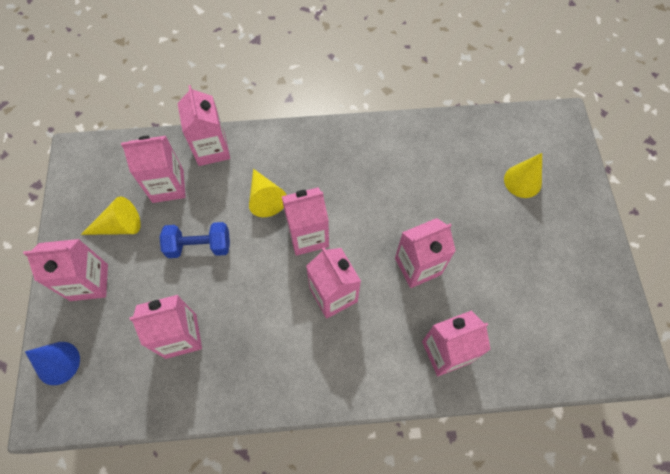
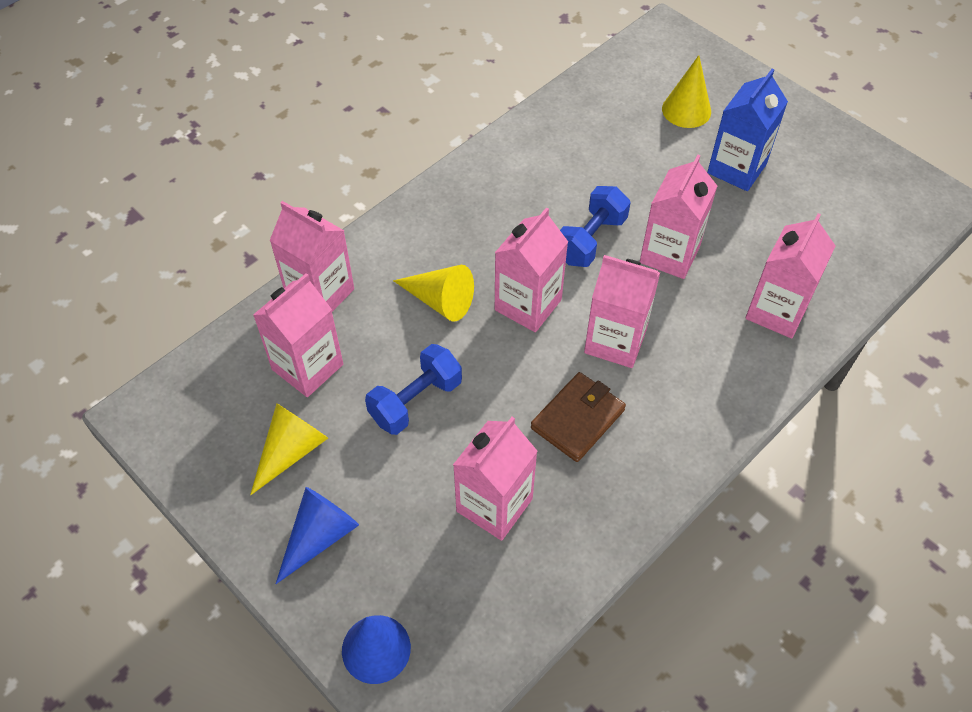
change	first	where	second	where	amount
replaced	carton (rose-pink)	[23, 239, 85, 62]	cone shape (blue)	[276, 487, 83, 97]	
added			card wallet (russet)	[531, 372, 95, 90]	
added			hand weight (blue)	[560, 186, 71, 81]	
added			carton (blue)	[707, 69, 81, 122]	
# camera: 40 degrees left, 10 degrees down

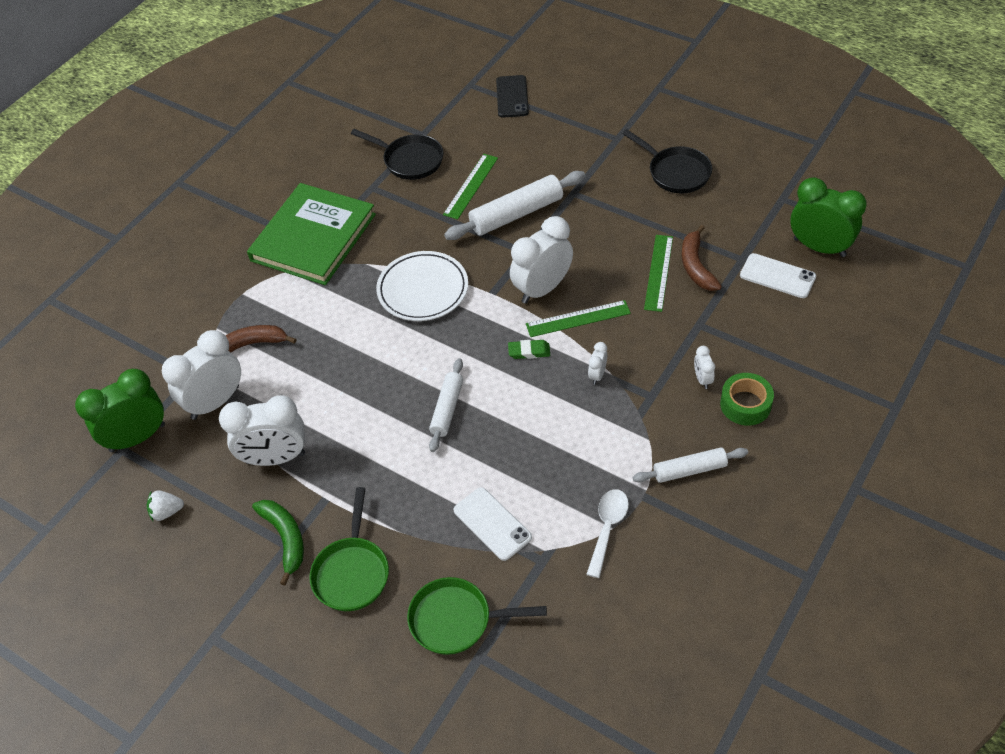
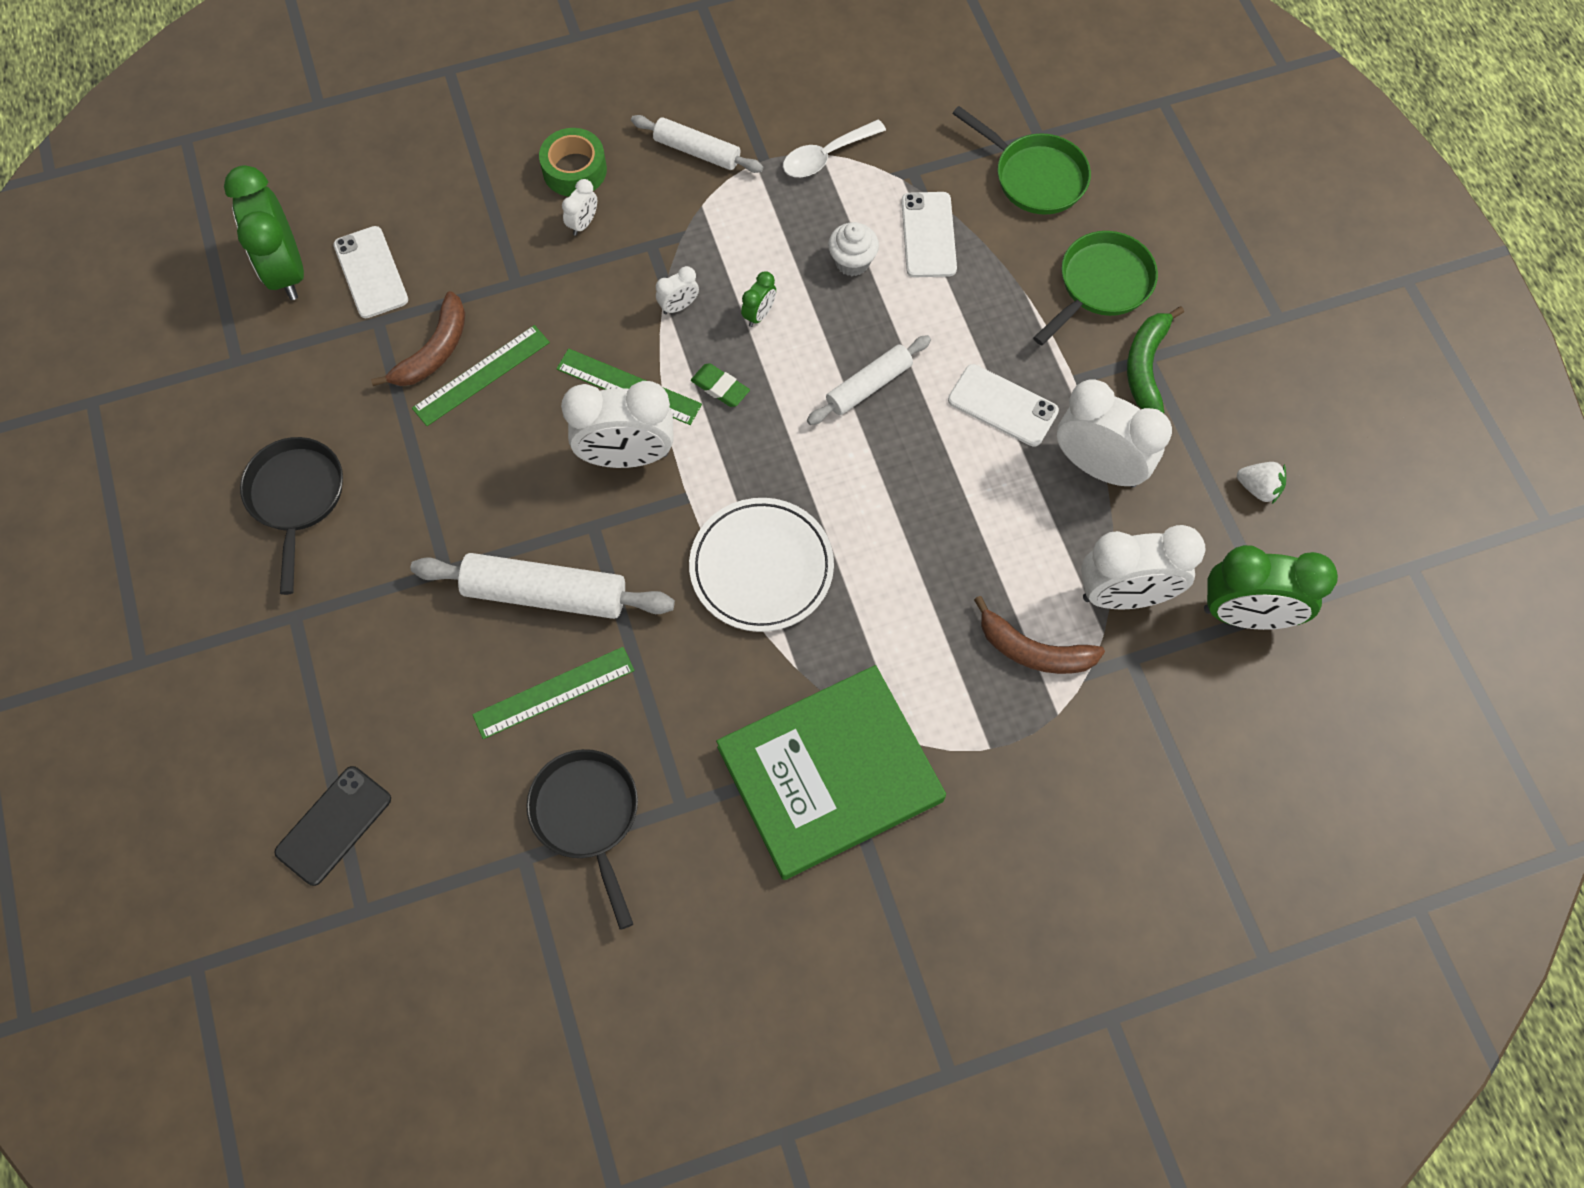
change	first	where	second	where	amount
added			bedside clock (green)	[741, 272, 35, 55]	
added			muffin (snow-white)	[828, 222, 51, 54]	
added			mobile phone (snow-white)	[948, 364, 111, 83]	
# camera: 145 degrees left, 15 degrees up

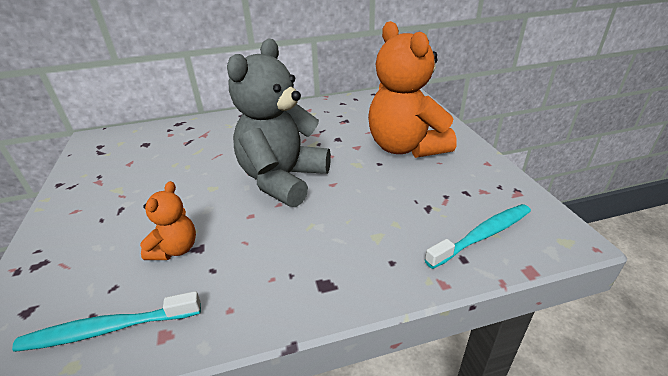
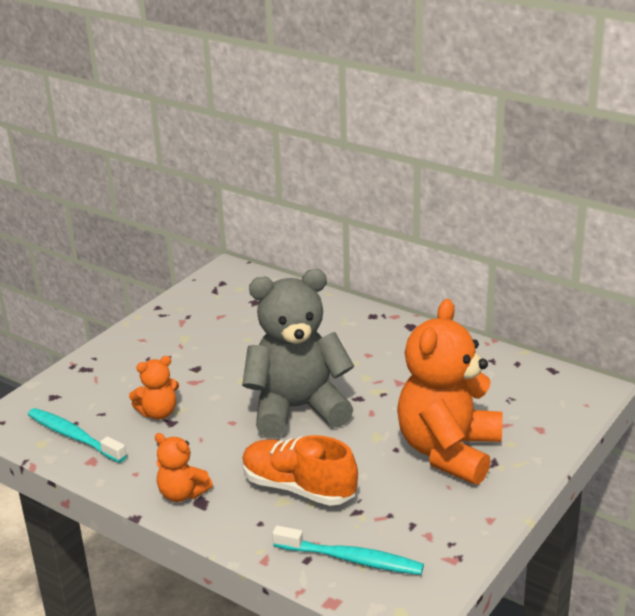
change	first	where	second	where	amount
added			teddy bear (bright orange)	[155, 433, 58, 69]	
added			shoe (bright orange)	[242, 435, 116, 71]	
# camera: 50 degrees right, 5 degrees down

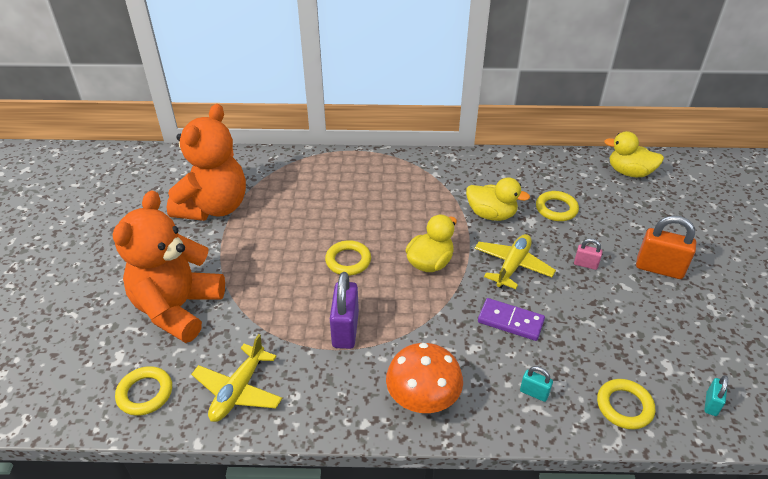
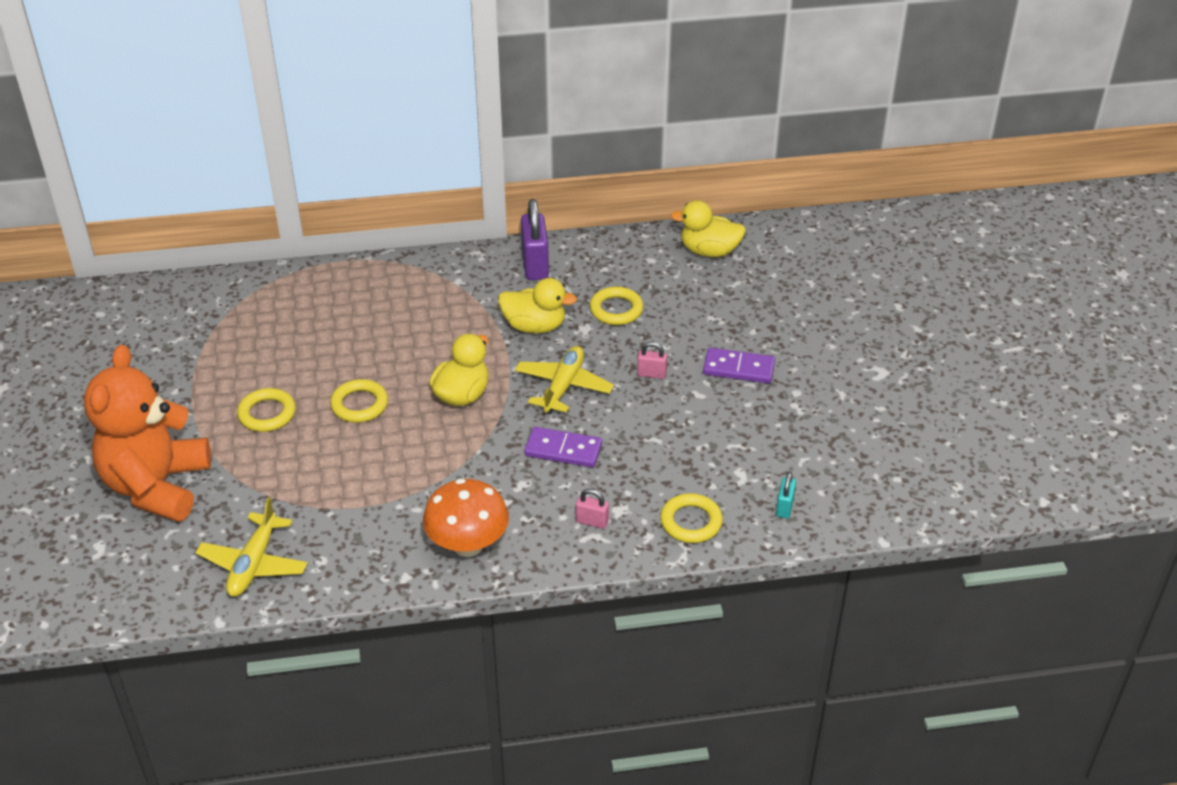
change	first	where	second	where	amount
moved	hoop (bright yellow)	[115, 366, 57, 50]		[237, 388, 59, 44]	
removed	teddy bear (bright orange)	[167, 104, 79, 117]			
moved	padlock (violet)	[330, 272, 29, 77]		[521, 199, 28, 81]	
recoloured	padlock (teal)	[520, 366, 33, 36]	padlock (rose-pink)	[576, 488, 33, 41]	
replaced	padlock (bright orange)	[636, 216, 60, 63]	domino (violet)	[703, 348, 72, 35]	
# camera: 10 degrees left, 0 degrees up

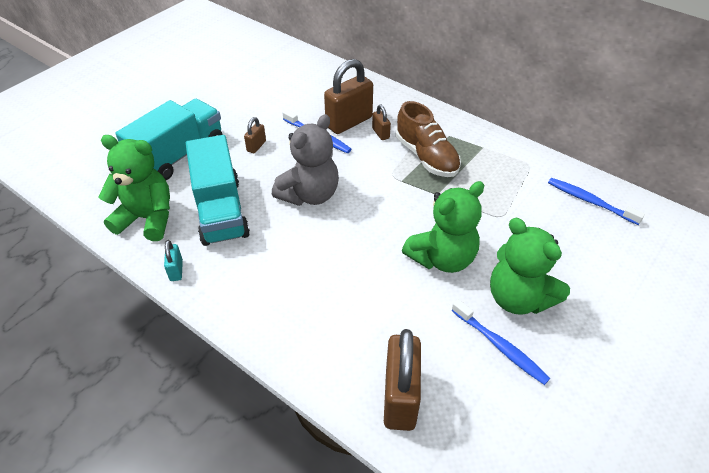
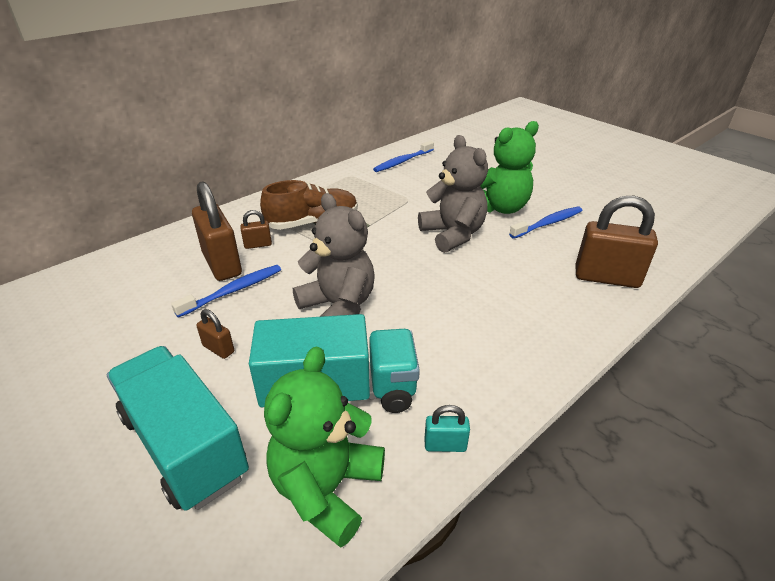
change	first	where	second	where	amount
recoloured	teddy bear (green)	[402, 181, 82, 92]	teddy bear (ash-grey)	[418, 135, 70, 118]	
# camera: 80 degrees left, 10 degrees down

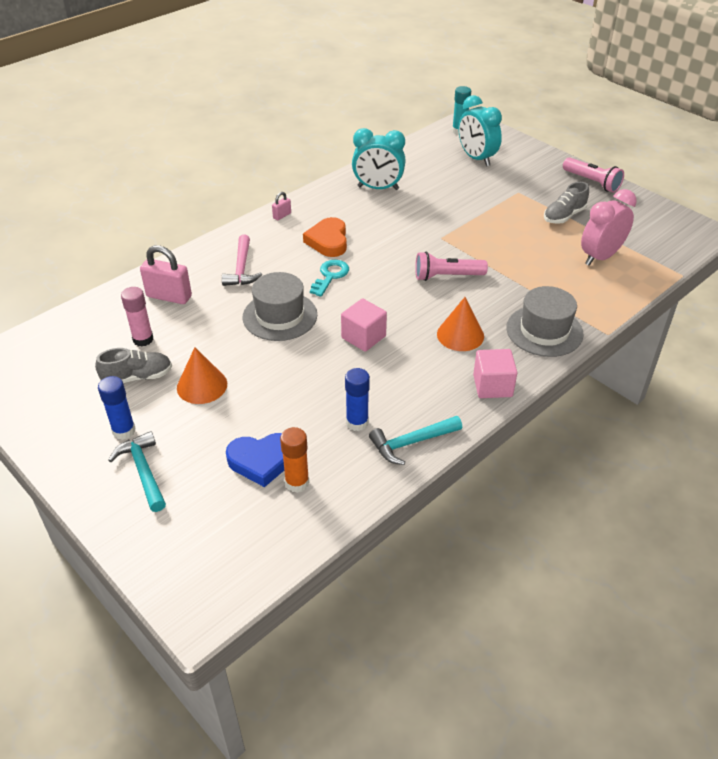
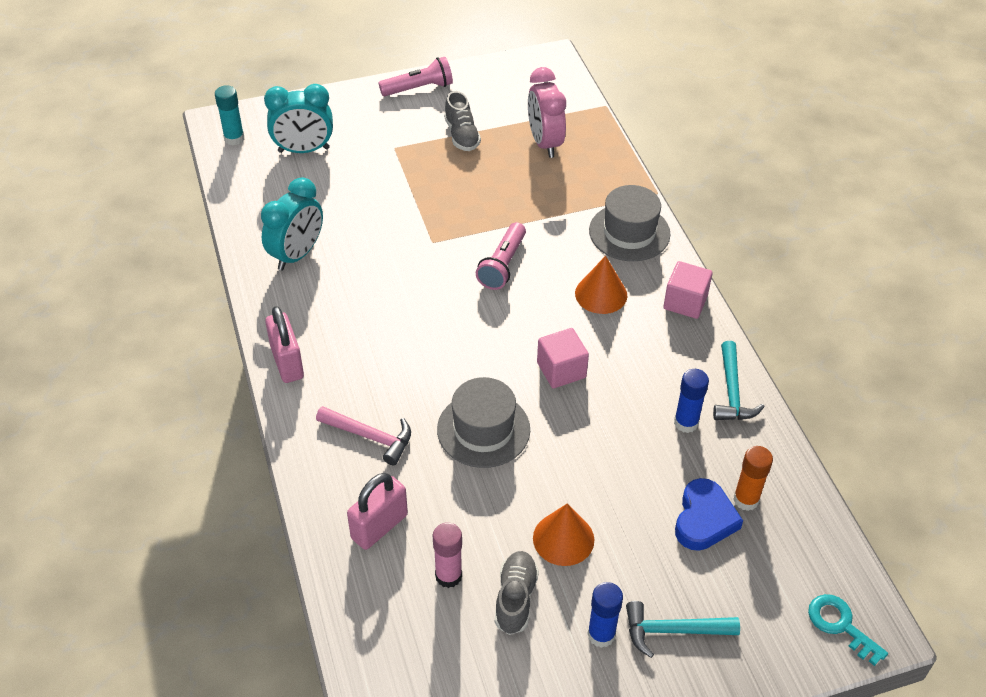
change	first	where	second	where	amount
resized	padlock (rose-pink)	[272, 192, 19, 28]		[265, 306, 39, 77]	x2.03
removed	heart shape (bright orange)	[303, 217, 44, 40]			
moved	door key (teal)	[310, 260, 39, 37]		[808, 594, 80, 72]	
# camera: 65 degrees left, 5 degrees up

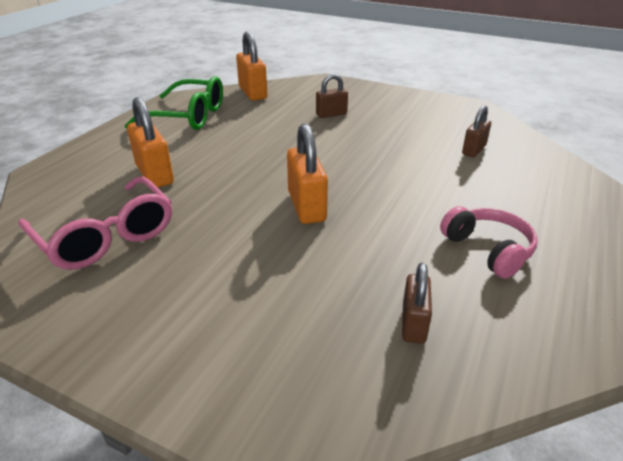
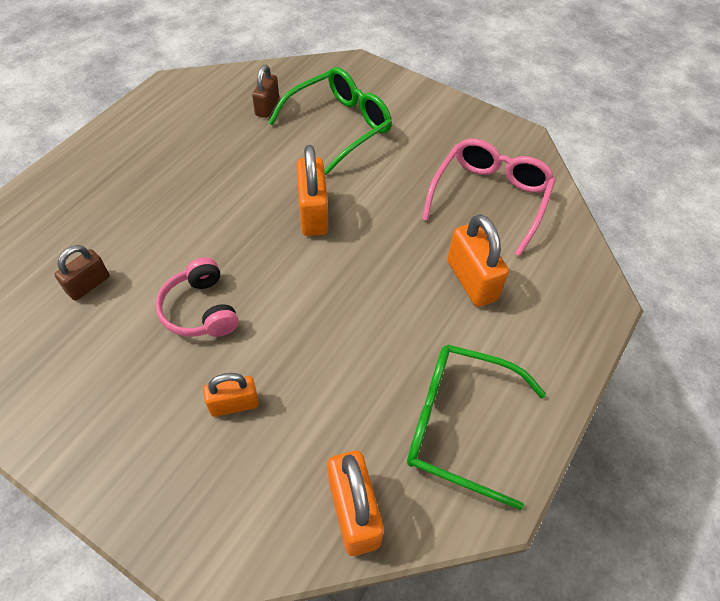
change	first	where	second	where	amount
turned	spectacles (rose-pink)	[18, 176, 154, 94]		[422, 139, 134, 118]	60 degrees clockwise
recoloured	padlock (russet)	[316, 74, 32, 44]	padlock (bright orange)	[203, 373, 56, 44]	
moved	headset (rose-pink)	[440, 206, 98, 73]		[155, 257, 84, 80]	
added			spectacles (green)	[268, 67, 124, 108]	
# camera: 175 degrees left, 20 degrees up

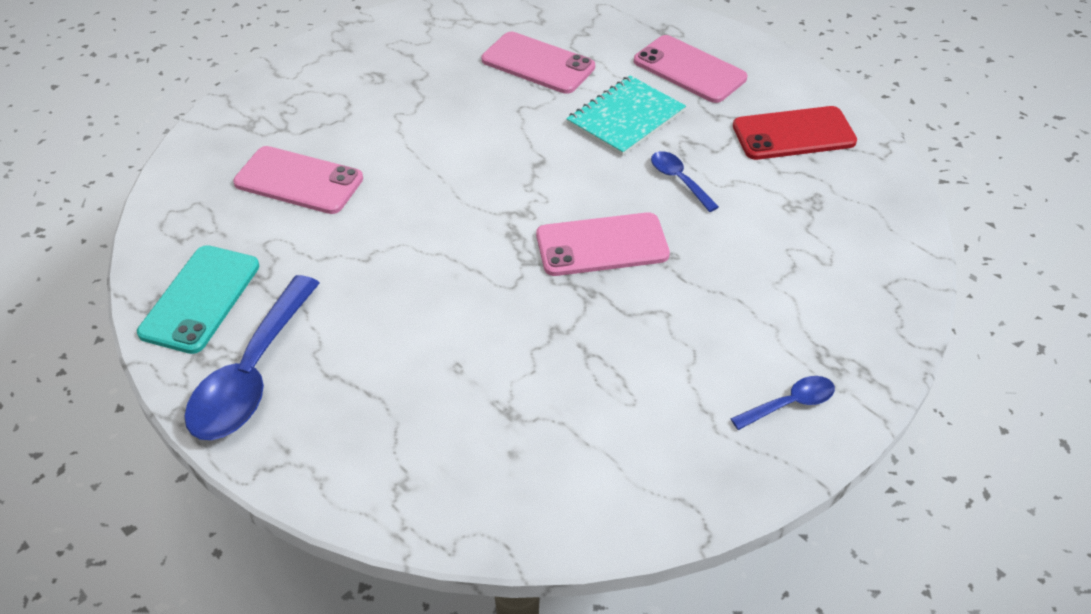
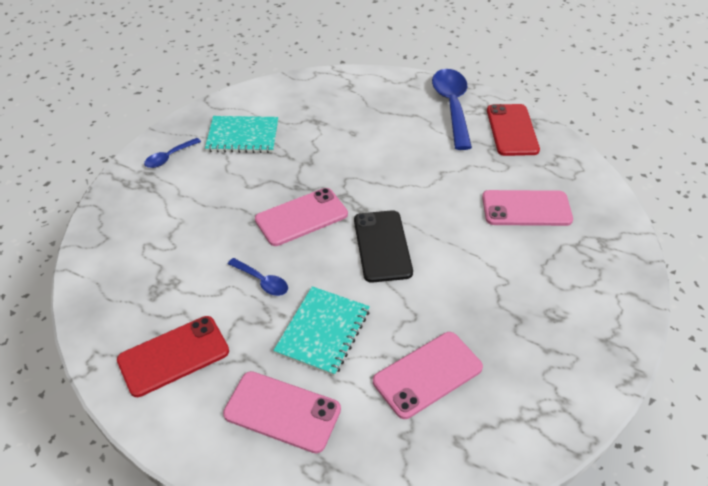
change	first	where	second	where	amount
recoloured	mobile phone (teal)	[137, 245, 123, 109]	mobile phone (scarlet)	[487, 104, 53, 52]	
turned	mobile phone (rose-pink)	[482, 32, 113, 62]		[373, 332, 110, 87]	45 degrees counterclockwise
added			notebook (teal)	[205, 116, 73, 37]	
added			mobile phone (jet-black)	[354, 210, 59, 73]	
# camera: 160 degrees right, 0 degrees up

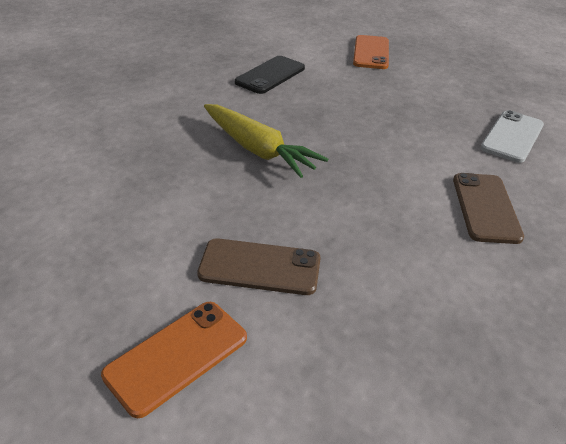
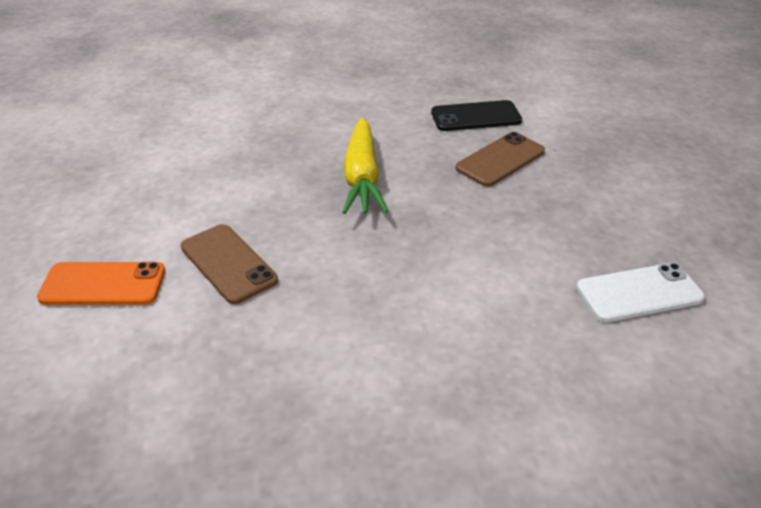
change	first	where	second	where	amount
removed	mobile phone (bright orange)	[353, 35, 36, 34]			
moved	mobile phone (russet)	[453, 173, 71, 71]		[455, 132, 90, 55]	
# camera: 45 degrees right, 0 degrees up

